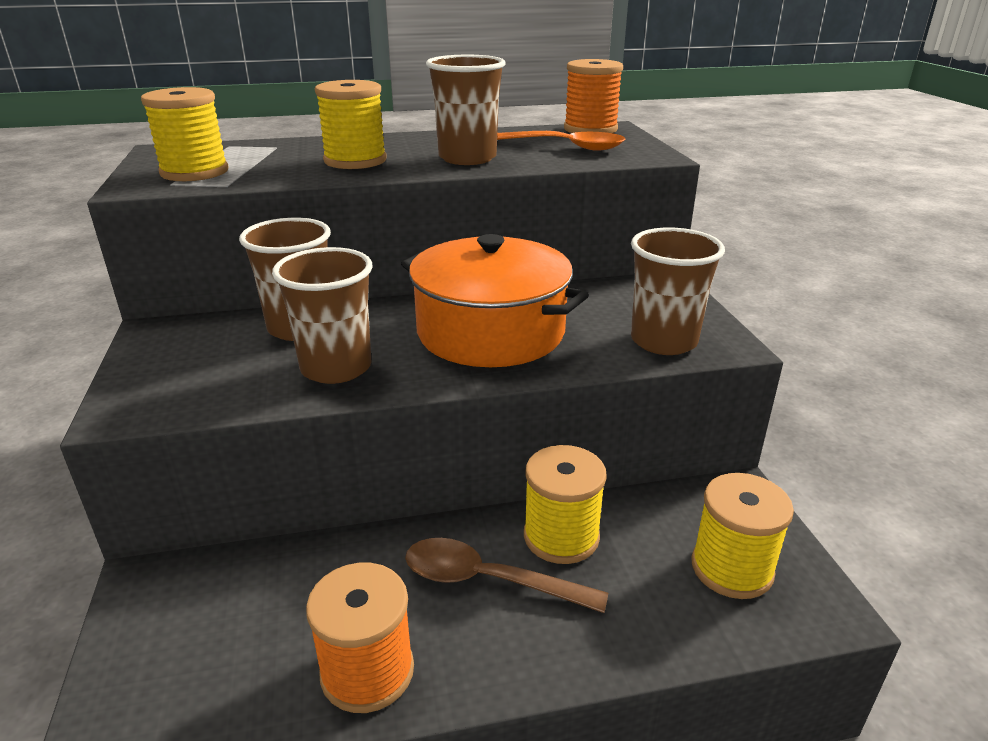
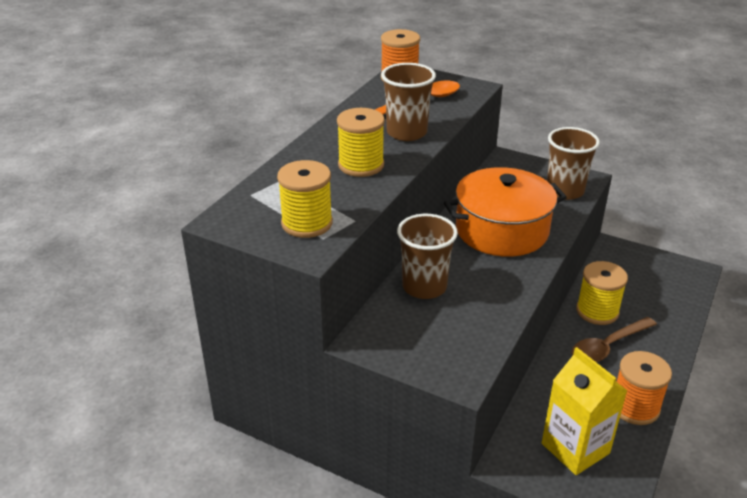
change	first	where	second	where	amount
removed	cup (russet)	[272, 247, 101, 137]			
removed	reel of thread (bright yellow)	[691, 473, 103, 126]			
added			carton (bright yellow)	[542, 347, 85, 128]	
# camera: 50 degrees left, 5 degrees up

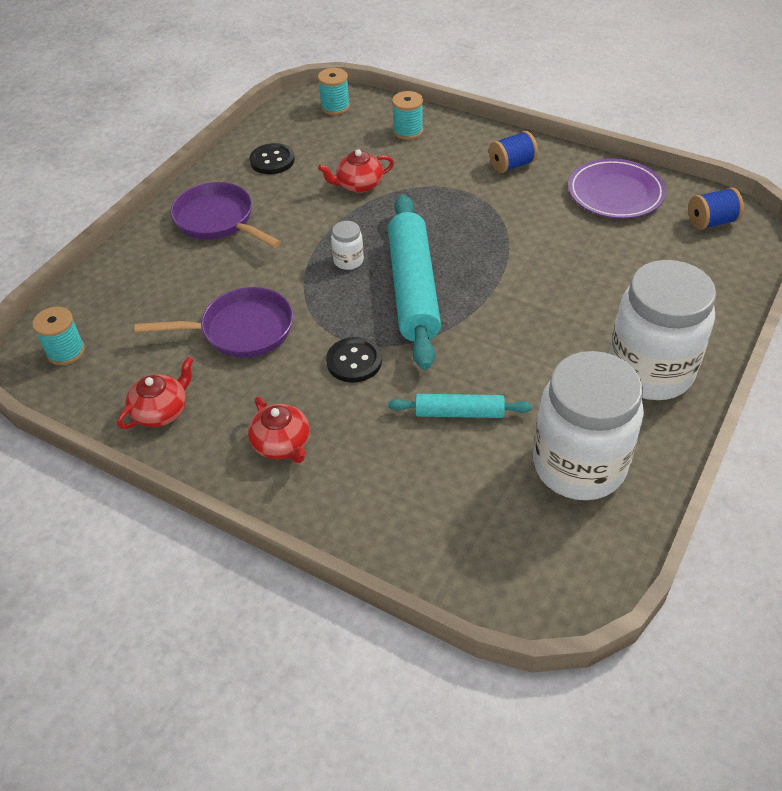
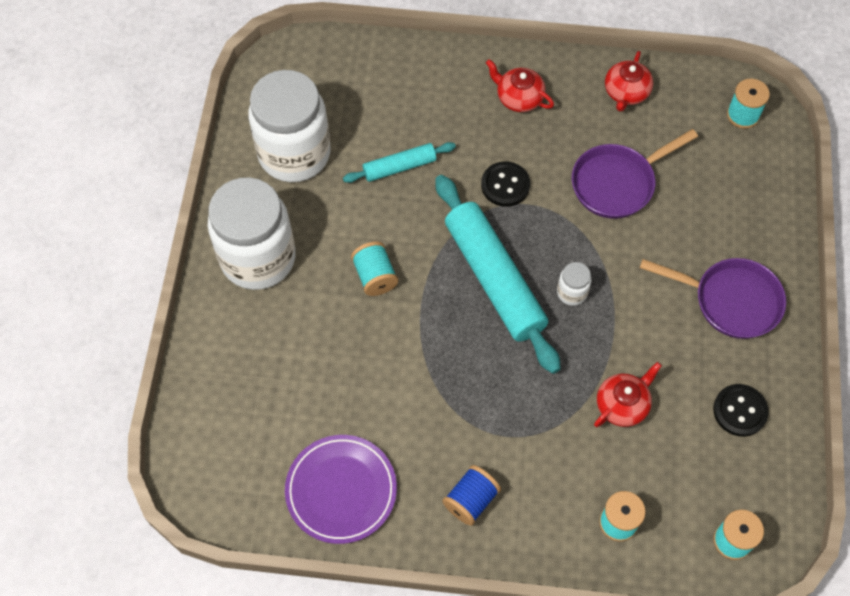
change	first	where	second	where	amount
removed	reel of thread (blue)	[688, 187, 56, 43]			
added			reel of thread (teal)	[351, 241, 47, 55]	
# camera: 155 degrees right, 15 degrees up

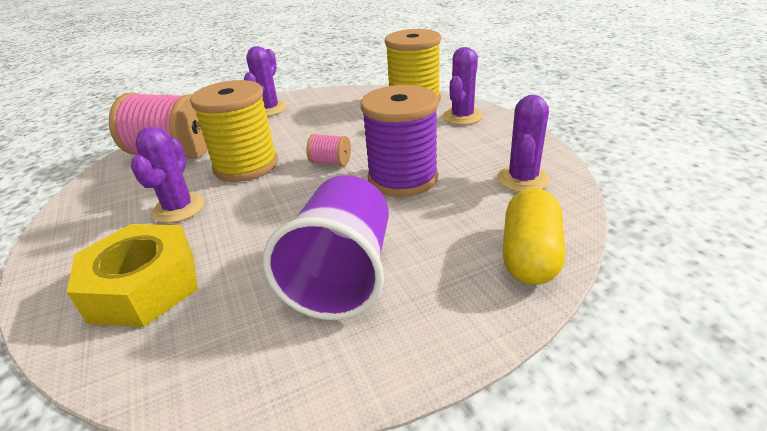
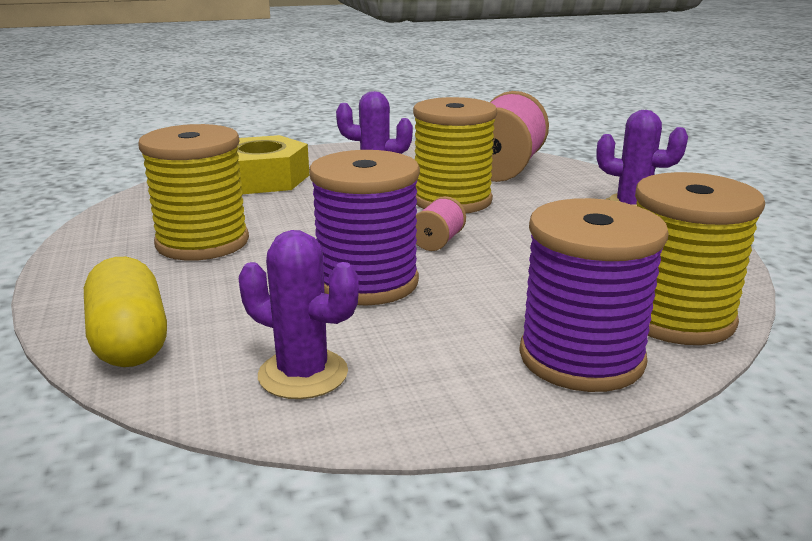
change	first	where	second	where	amount
replaced	cup (violet)	[263, 175, 126, 145]	reel of thread (bright yellow)	[138, 124, 111, 137]	
replaced	saguaro cactus (violet)	[443, 47, 40, 78]	reel of thread (violet)	[519, 198, 150, 194]	
turned	pill (bright yellow)	[503, 188, 62, 97]		[84, 257, 83, 110]	45 degrees clockwise
# camera: 95 degrees right, 10 degrees down

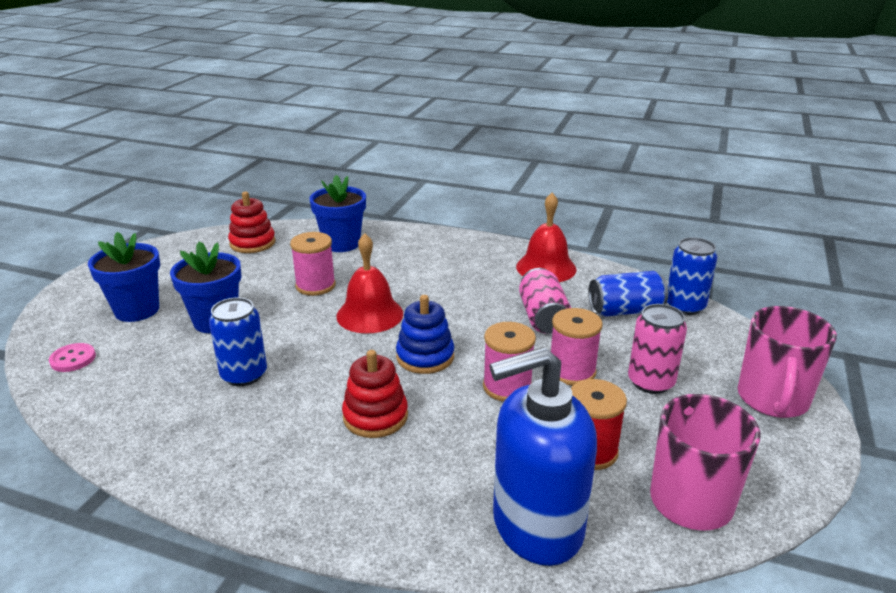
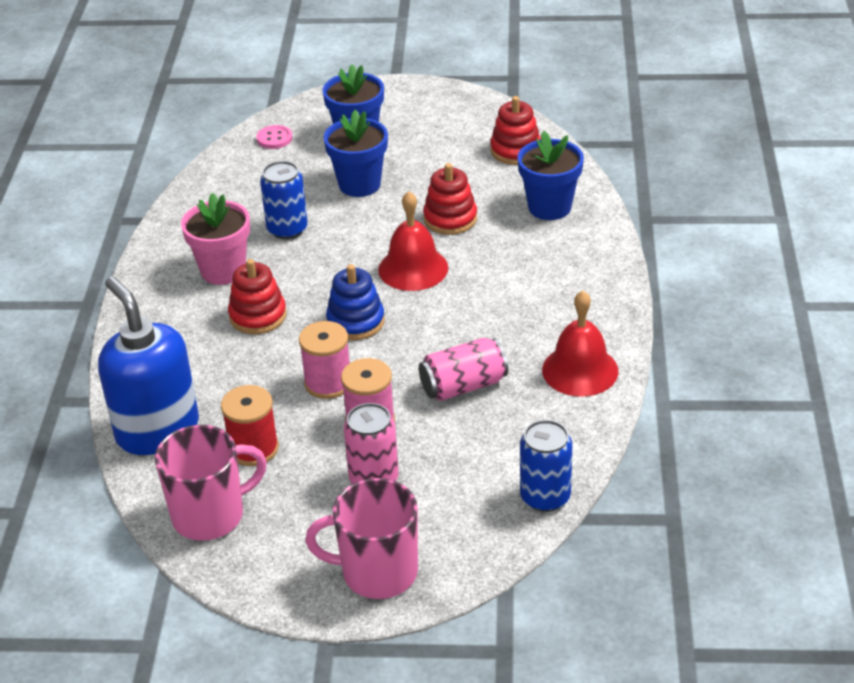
change	first	where	second	where	amount
replaced	reel of thread (rose-pink)	[290, 232, 46, 64]	stacking rings (scarlet)	[423, 163, 54, 72]	
removed	soda can (blue)	[588, 271, 80, 46]			
added			potted plant (rose-pink)	[181, 193, 69, 92]	
# camera: 75 degrees right, 10 degrees up

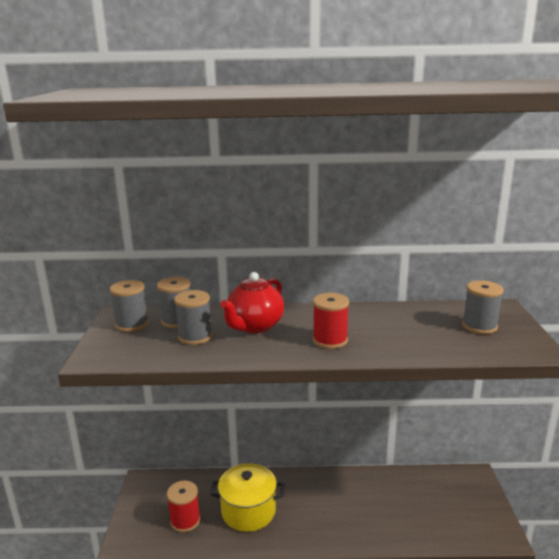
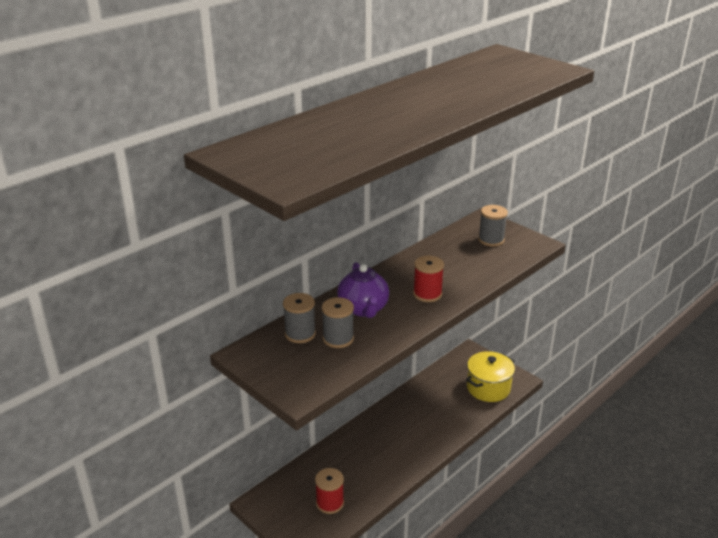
change	first	where	second	where	amount
removed	reel of thread (ash-grey)	[110, 280, 39, 52]			
moved	cooking pot (bright yellow)	[210, 464, 74, 68]		[466, 351, 49, 51]	
recoloured	china teapot (scarlet)	[220, 272, 64, 61]	china teapot (violet)	[337, 262, 52, 56]	
# camera: 45 degrees left, 10 degrees up

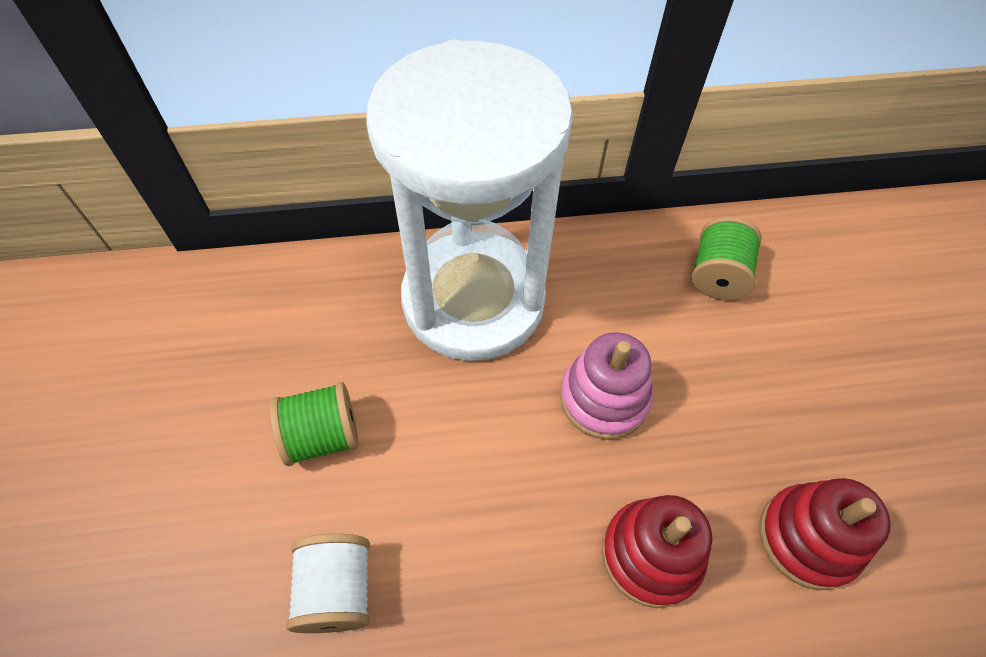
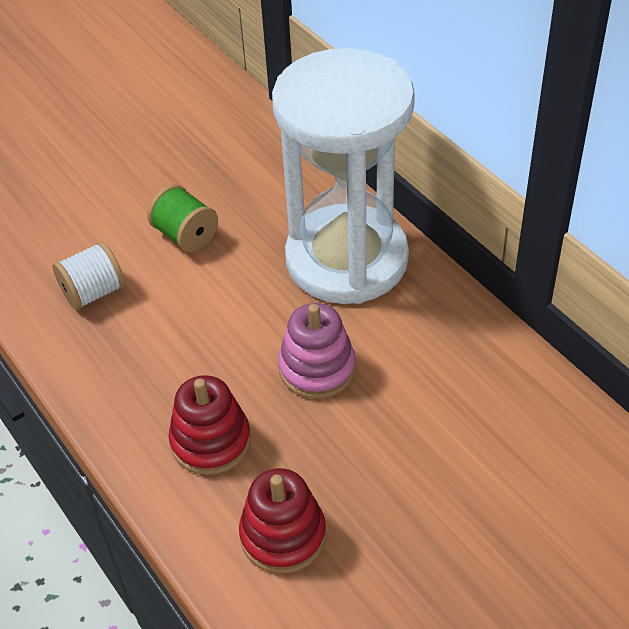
change	first	where	second	where	amount
removed	reel of thread (green)	[692, 216, 70, 84]			
# camera: 65 degrees right, 10 degrees down

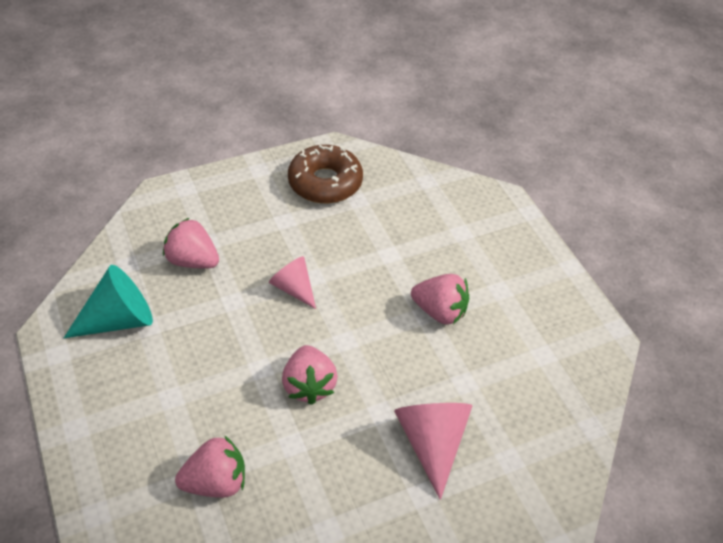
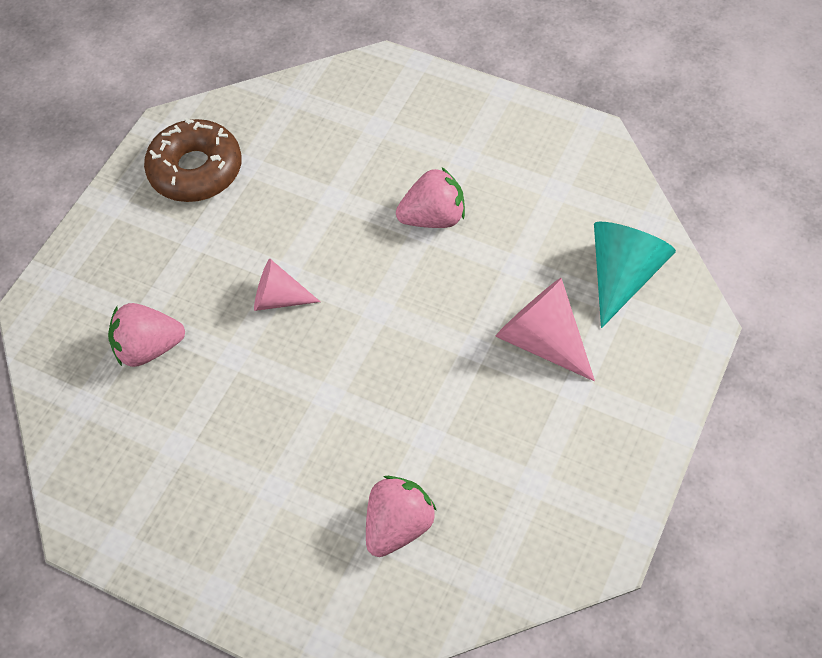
change	first	where	second	where	amount
moved	cone shape (teal)	[64, 265, 89, 73]		[594, 222, 82, 106]	
removed	toy strawberry (rose-pink)	[282, 345, 56, 60]			
# camera: 35 degrees left, 10 degrees up

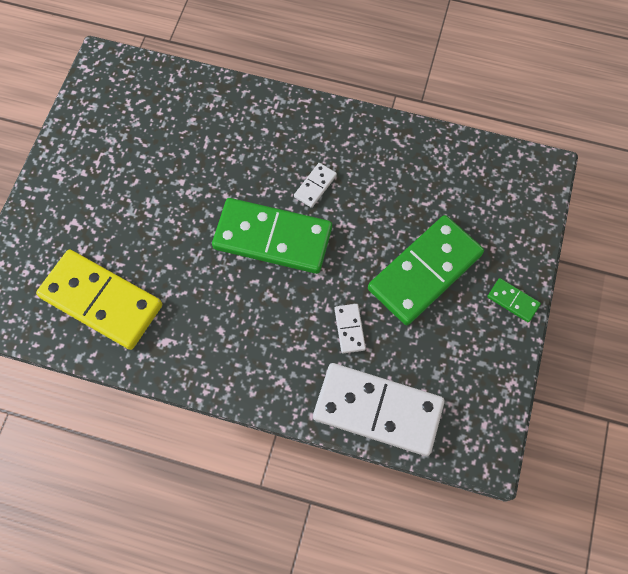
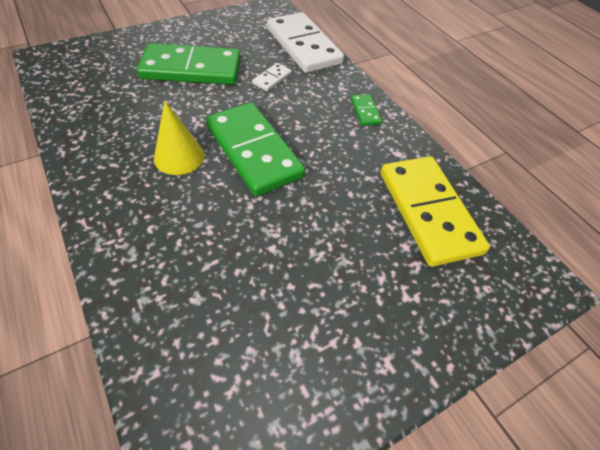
change	first	where	second	where	amount
replaced	domino (snow-white)	[294, 163, 43, 45]	cone shape (bright yellow)	[154, 101, 50, 74]	
moved	domino (green)	[487, 278, 54, 44]		[351, 94, 31, 32]	
# camera: 140 degrees left, 15 degrees down

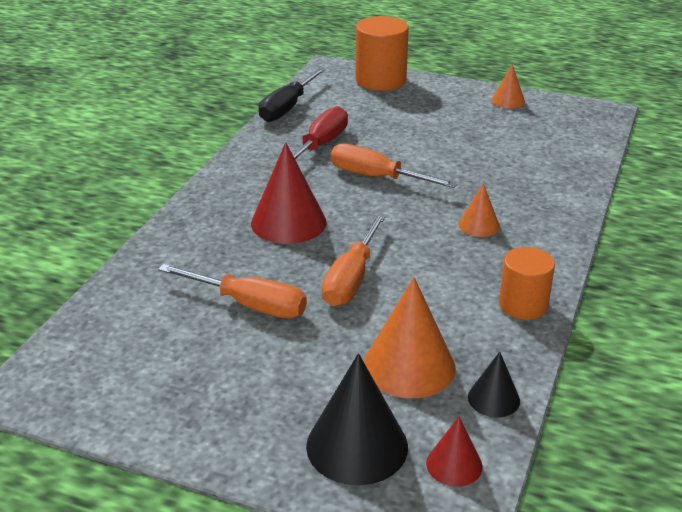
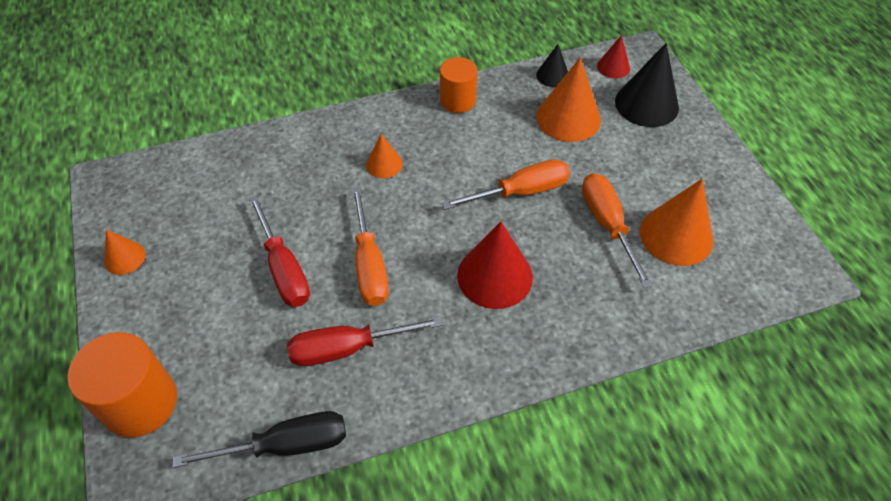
change	first	where	second	where	amount
added			screwdriver (scarlet)	[249, 195, 61, 112]	
added			cone shape (bright orange)	[640, 179, 74, 87]	
# camera: 130 degrees left, 20 degrees up

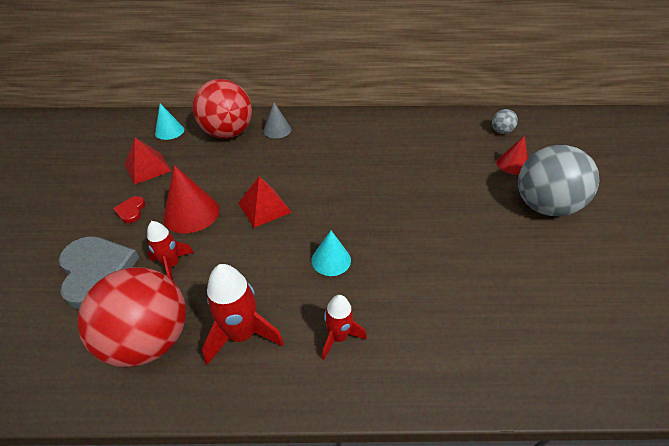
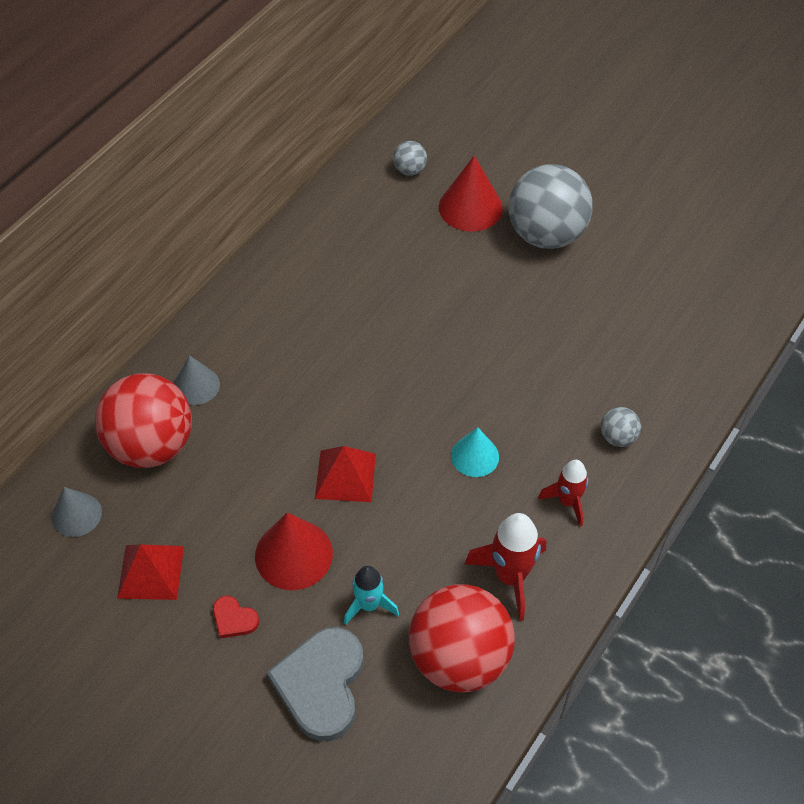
change	first	where	second	where	amount
turned	heart shape (ash-grey)	[59, 236, 81, 73]		[267, 627, 97, 115]	90 degrees counterclockwise
recoloured	rocket (scarlet)	[147, 221, 47, 59]	rocket (teal)	[344, 566, 55, 59]	
recoloured	cone shape (teal)	[155, 103, 29, 37]	cone shape (ash-grey)	[52, 487, 50, 50]	
resized	cone shape (scarlet)	[496, 135, 32, 40]		[439, 156, 64, 76]	x1.54
added			sphere (ash-grey)	[601, 407, 40, 40]	
# camera: 55 degrees left, 10 degrees up

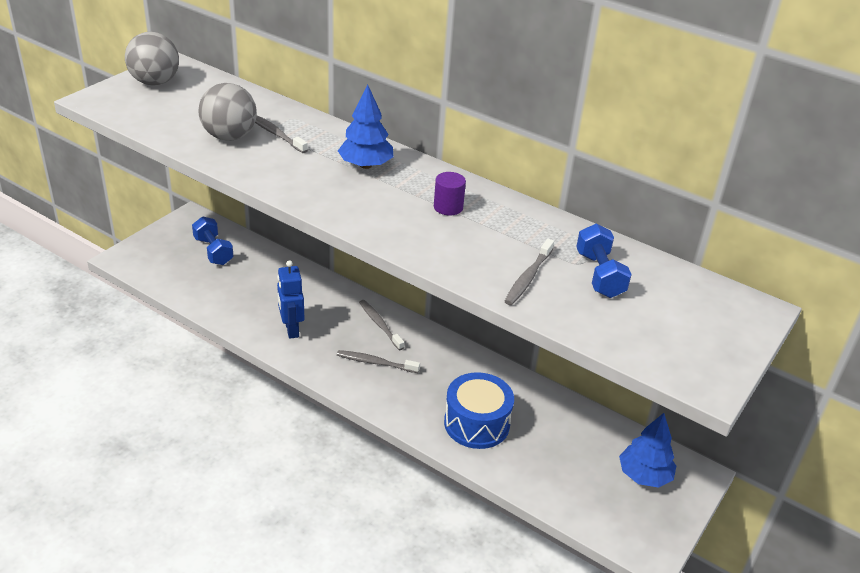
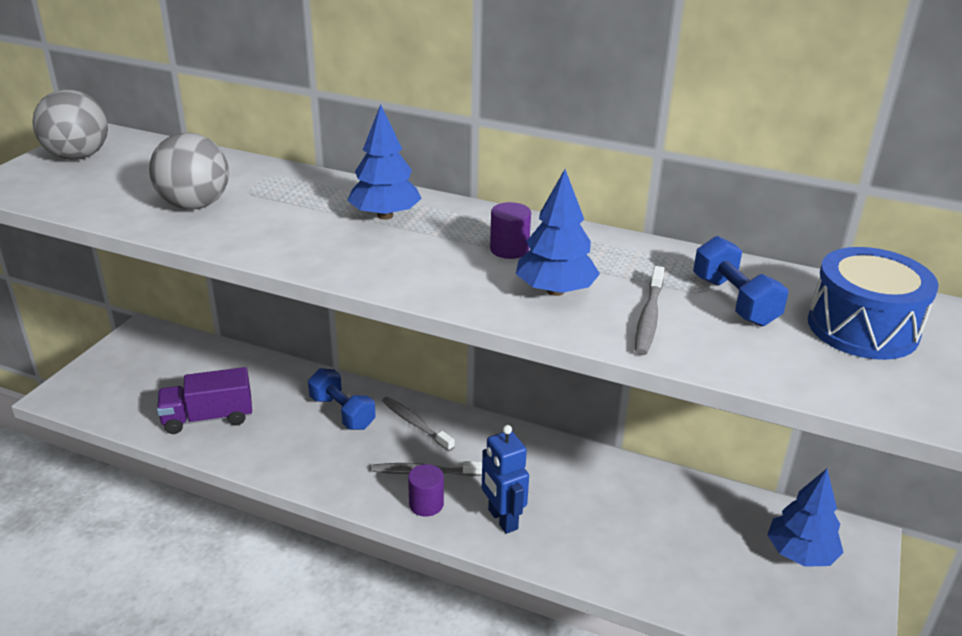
change	first	where	second	where	amount
moved	hand weight (blue)	[192, 216, 42, 49]		[308, 368, 68, 62]	
removed	tooth brush (ash-grey)	[255, 116, 53, 37]			
moved	robot (blue)	[277, 260, 27, 79]		[482, 425, 47, 109]	
moved	drum (blue)	[444, 372, 70, 77]		[808, 247, 131, 113]	
added			lorry (violet)	[157, 367, 95, 67]	
added			cylinder (violet)	[408, 464, 36, 53]	
added			toy tree (blue)	[516, 169, 84, 127]	
# camera: 10 degrees left, 5 degrees down

